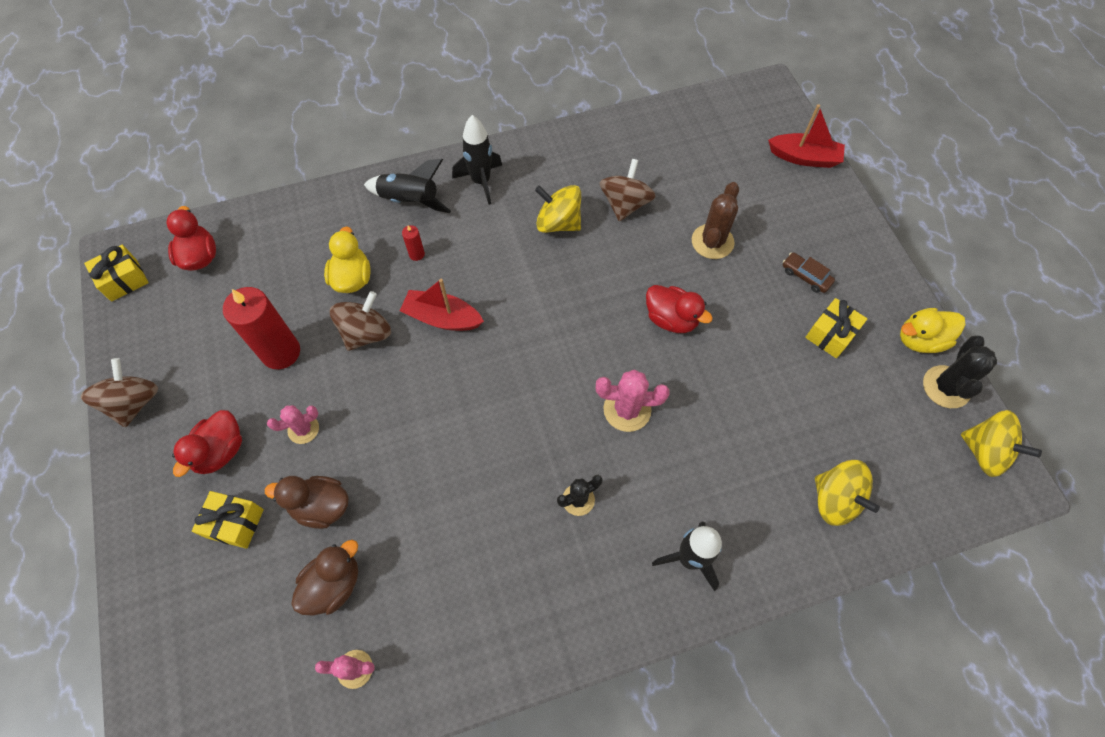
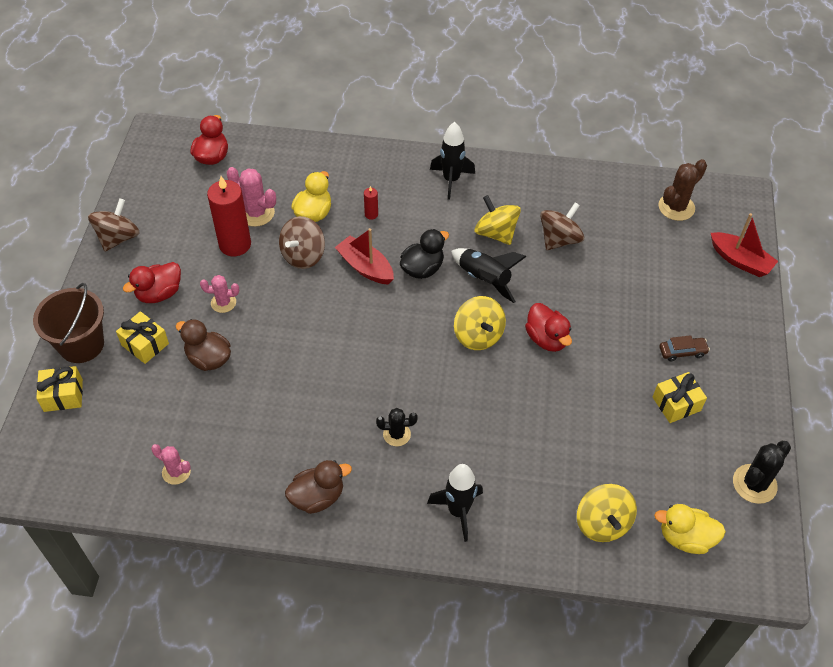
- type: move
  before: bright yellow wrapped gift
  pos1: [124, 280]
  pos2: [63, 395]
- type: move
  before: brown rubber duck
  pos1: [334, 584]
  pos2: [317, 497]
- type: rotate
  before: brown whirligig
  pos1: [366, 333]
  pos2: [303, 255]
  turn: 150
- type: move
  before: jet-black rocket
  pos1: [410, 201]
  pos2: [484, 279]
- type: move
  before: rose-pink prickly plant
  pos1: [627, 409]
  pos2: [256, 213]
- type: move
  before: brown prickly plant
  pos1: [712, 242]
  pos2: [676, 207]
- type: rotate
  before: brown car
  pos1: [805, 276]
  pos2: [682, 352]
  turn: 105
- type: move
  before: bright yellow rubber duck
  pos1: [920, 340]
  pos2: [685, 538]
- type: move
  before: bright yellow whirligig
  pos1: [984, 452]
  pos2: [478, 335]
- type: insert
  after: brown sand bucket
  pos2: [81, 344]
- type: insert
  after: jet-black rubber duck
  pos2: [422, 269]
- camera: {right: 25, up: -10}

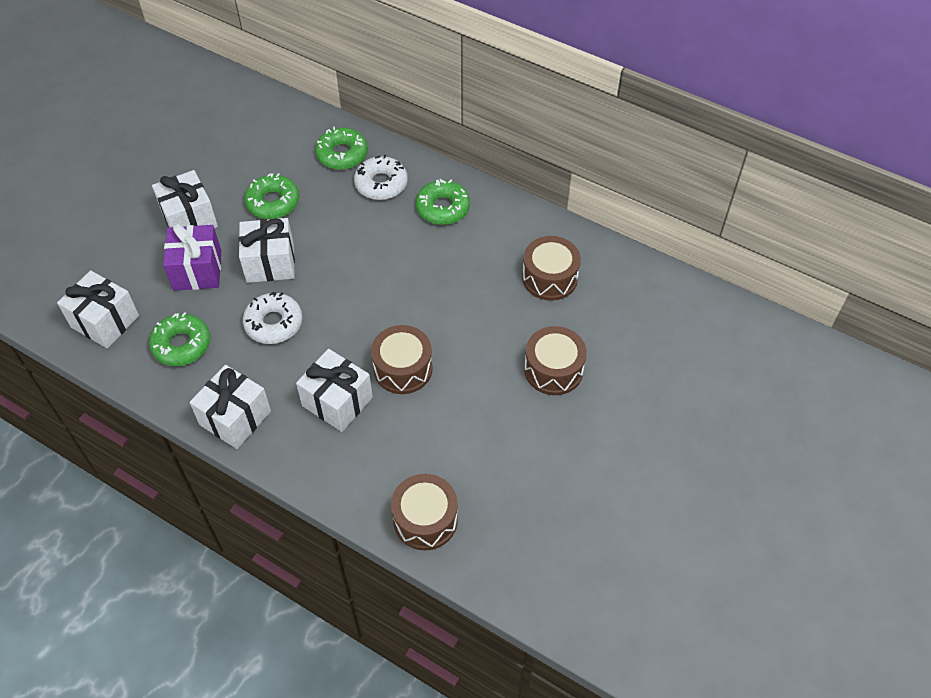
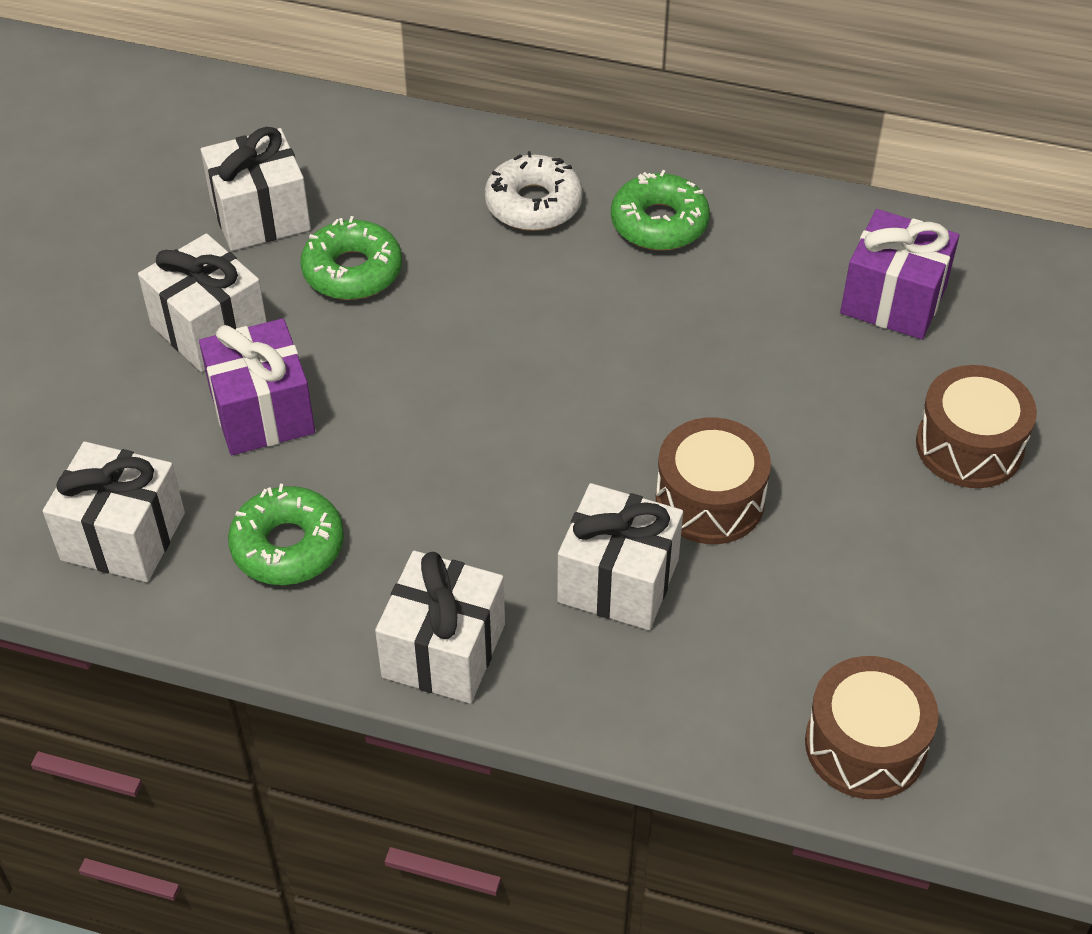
- type: move
  before: snow-white wrapped gift
  pos1: [270, 263]
  pos2: [260, 215]
- type: delete
  before: snow-white donut
  pos1: [274, 323]
- type: delete
  before: green donut
  pos1: [342, 154]
- type: replace
  before: brown toy drum
  after: royal purple wrapped gift
  pos1: [549, 278]
  pos2: [893, 300]
- camera: {right: -15, up: -5}

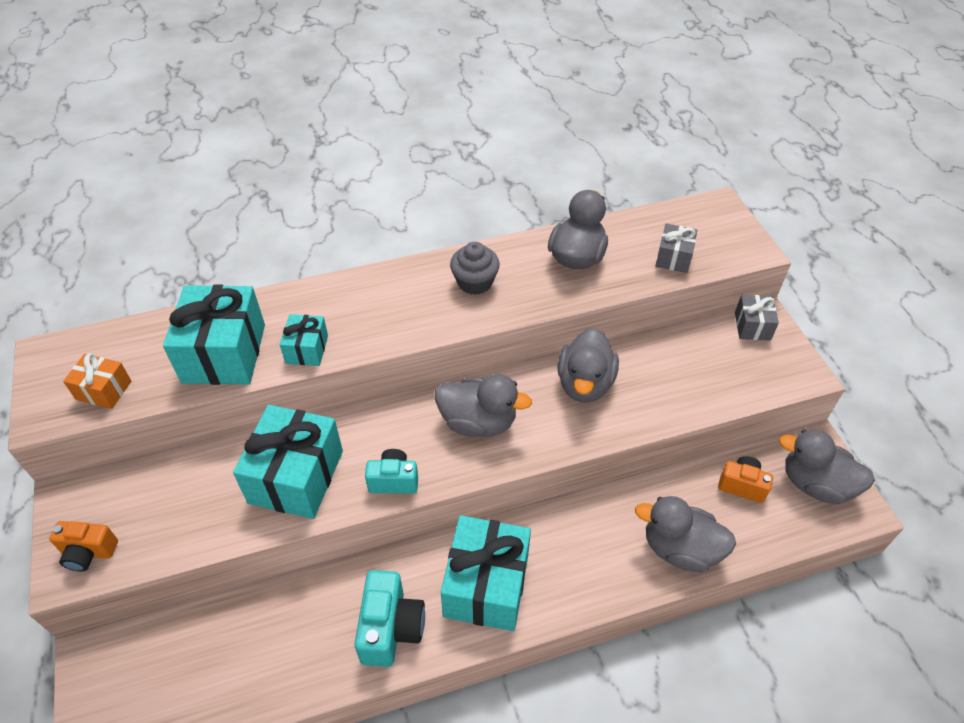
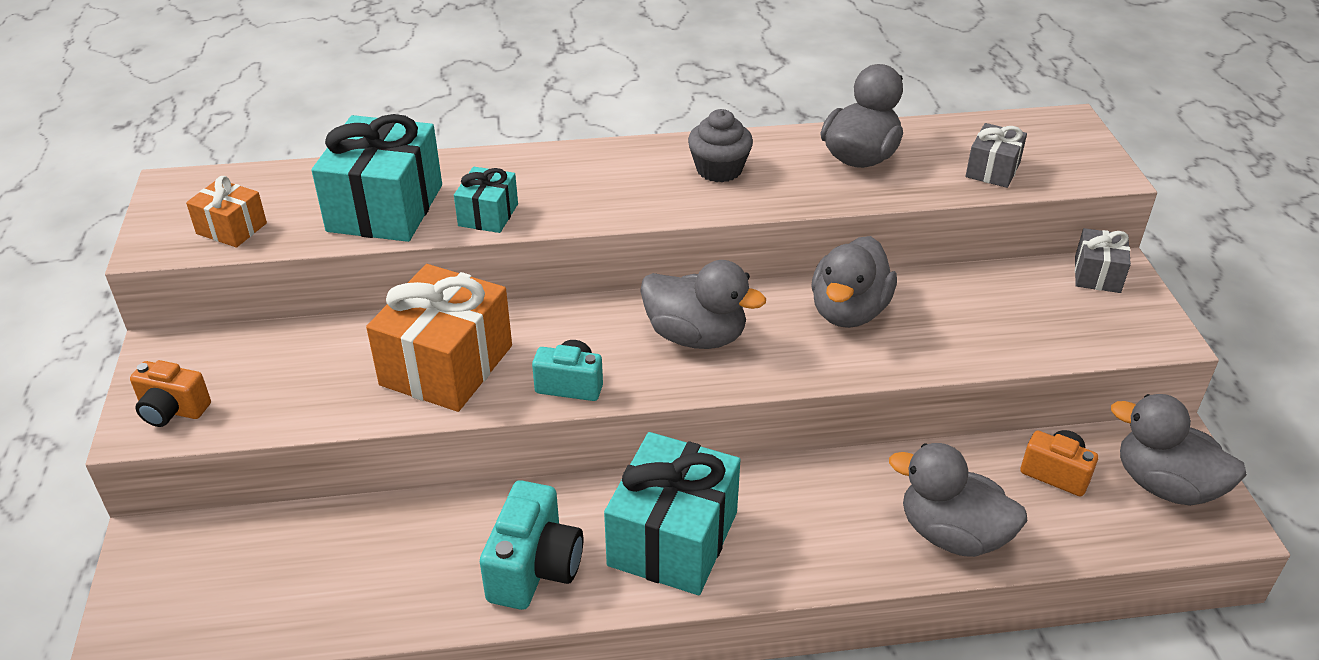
- type: recolor
  before: aqua wrapped gift
  after: orange-coloured wrapped gift
  pos1: [296, 477]
  pos2: [446, 365]
- camera: {right: 10, up: -10}

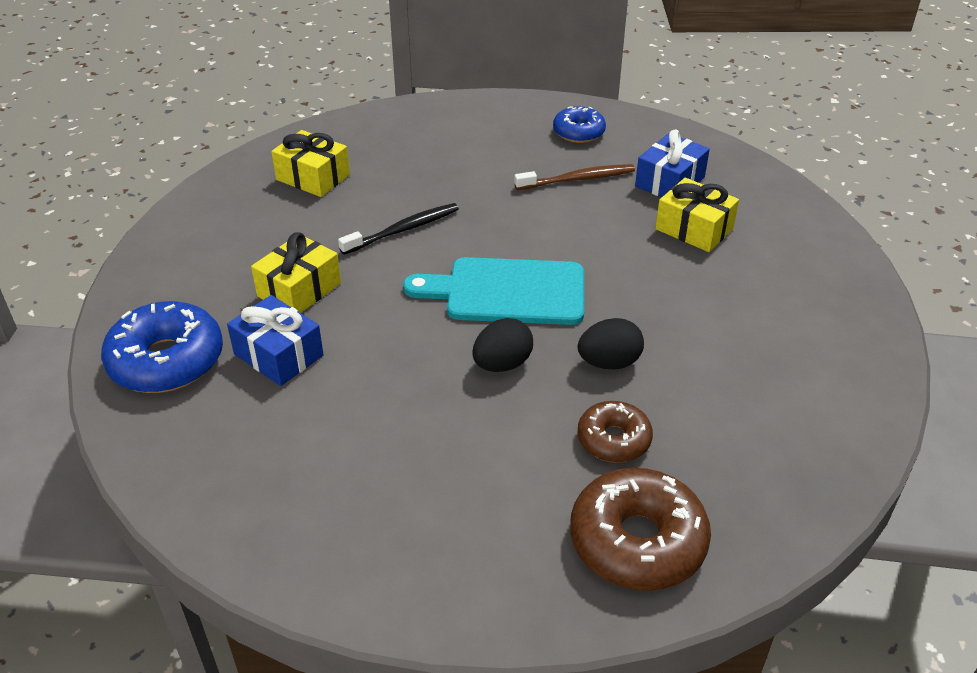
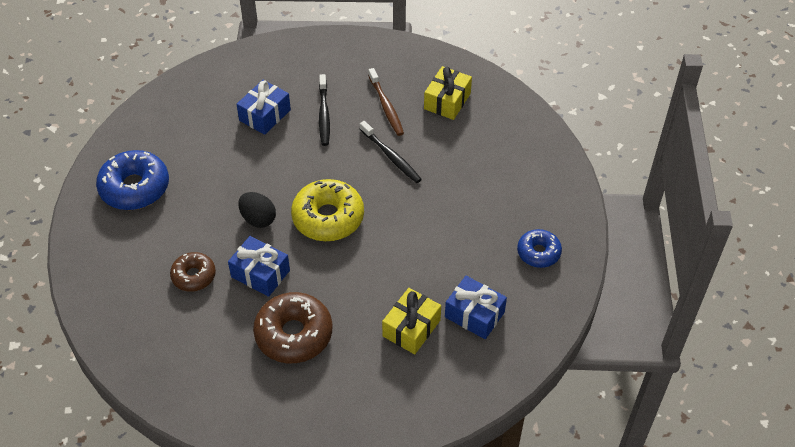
- type: move
  before: royal blue donut
  pos1: [166, 361]
  pos2: [135, 187]
- type: replace
  before: bright yellow wrapped gift
  after: jet-black tooth brush
  pos1: [299, 290]
  pos2: [324, 114]
- type: replace
  before: aqua cutting board
  after: bright yellow donut
  pos1: [508, 292]
  pos2: [328, 217]
- type: move
  before: brown tooth brush
  pos1: [577, 179]
  pos2: [386, 106]
- type: move
  before: brown donut
  pos1: [637, 541]
  pos2: [294, 334]
- type: replace
  before: jet-black toy egg
  after: royal blue wrapped gift
  pos1: [609, 362]
  pos2: [260, 274]
- camera: {right: 85, up: 10}

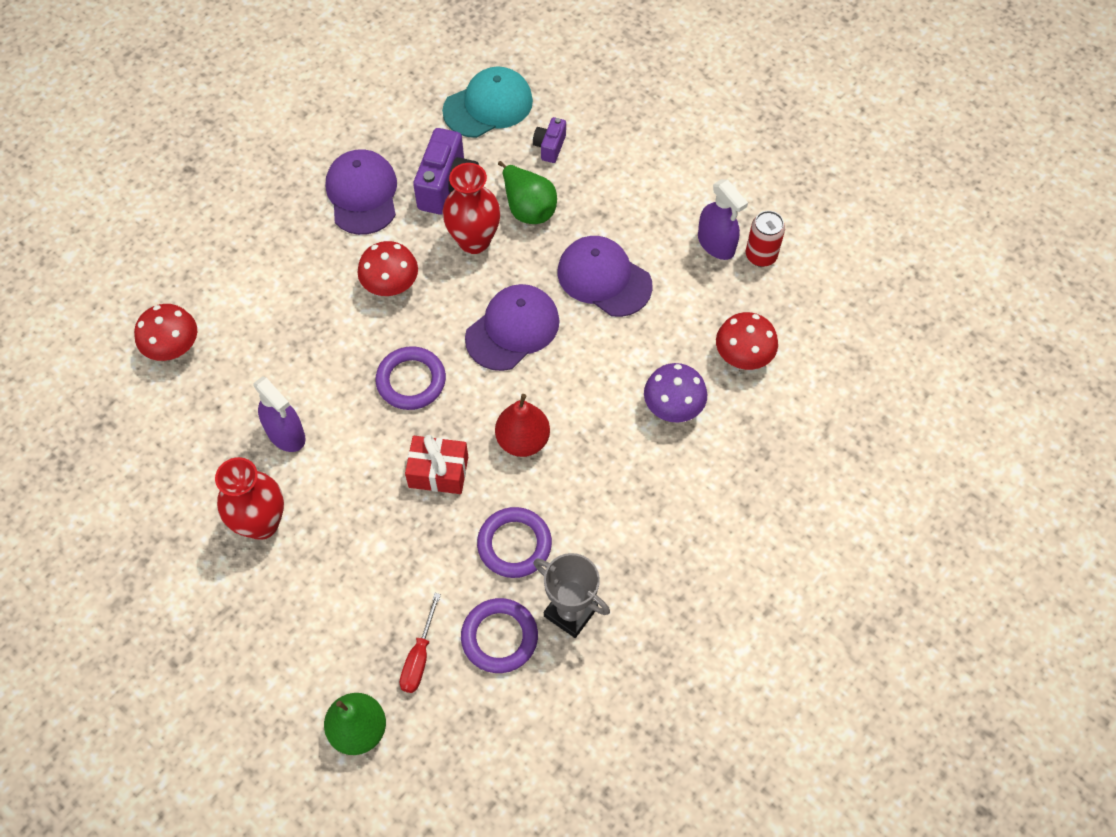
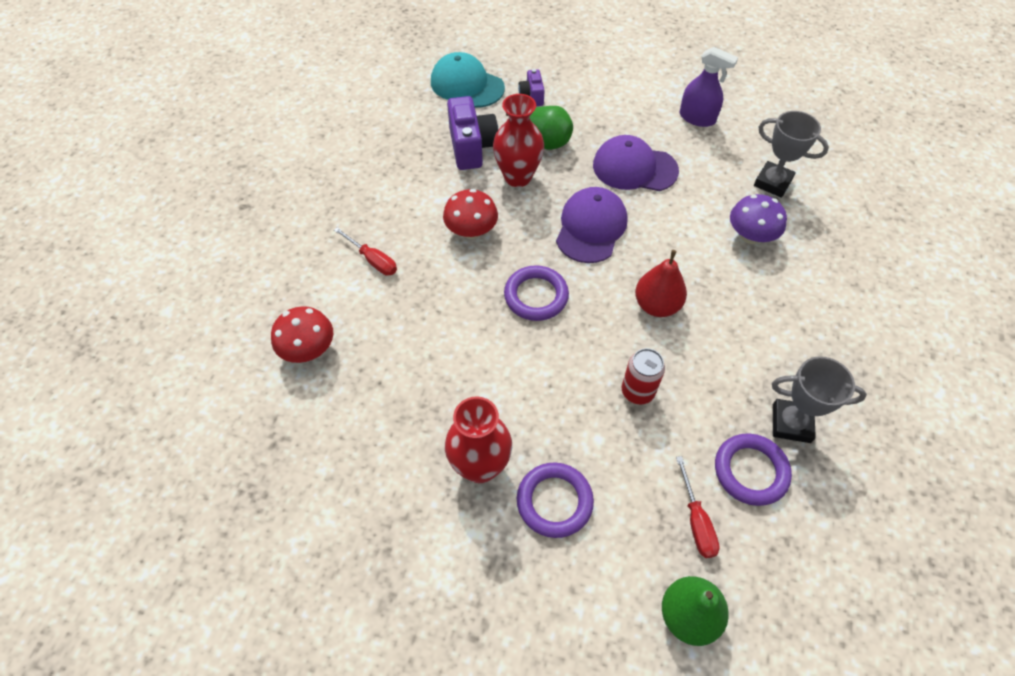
- type: delete
  before: royal purple sprayer
  pos1: [286, 434]
- type: delete
  before: royal purple baseball cap
  pos1: [362, 194]
- type: delete
  before: red wrapped gift
  pos1: [438, 472]
- type: rotate
  before: aqua baseball cap
  pos1: [488, 106]
  pos2: [467, 85]
  turn: -90
- type: move
  before: royal purple hoop
  pos1: [514, 544]
  pos2: [554, 501]
- type: replace
  before: red toadstool
  after: gray award cup
  pos1: [743, 355]
  pos2: [772, 182]
- type: move
  before: red tin
  pos1: [761, 256]
  pos2: [637, 391]
- type: insert
  after: red flat screwdriver
  pos2: [373, 260]
- camera: {right: -25, up: -5}

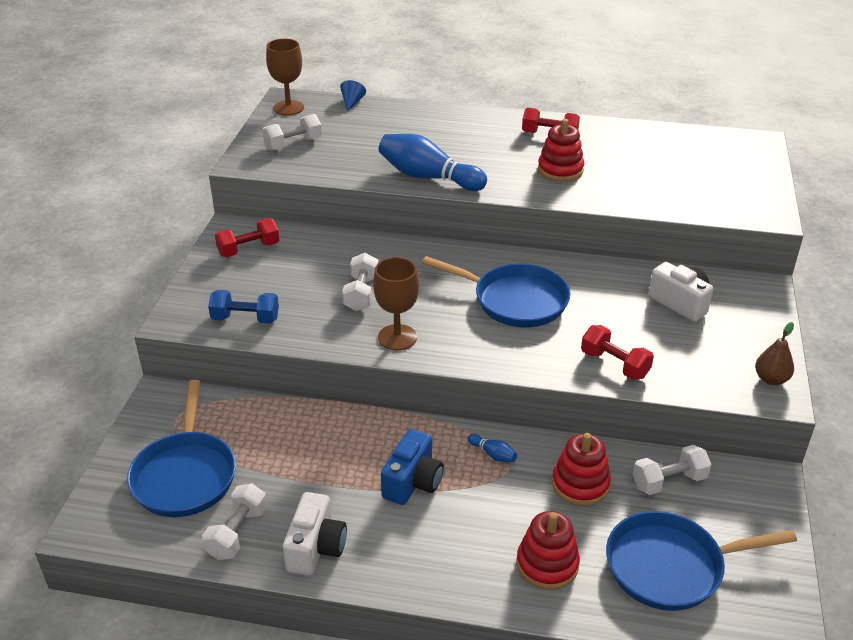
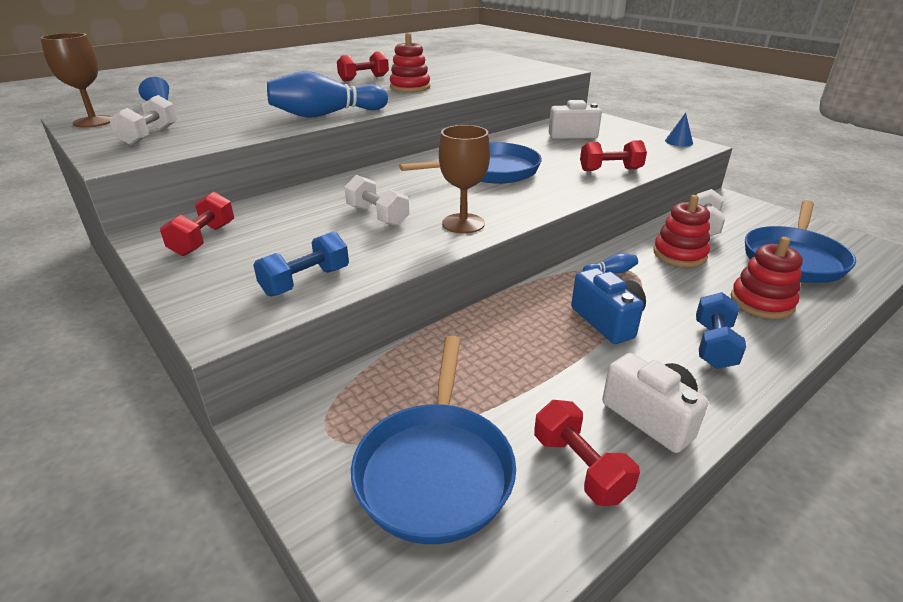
- type: rotate
  before: royal blue skillet
  pos1: [185, 475]
  pos2: [436, 469]
  turn: 60
- type: recolor
  before: snow-white hand weight
  after: red hand weight
  pos1: [237, 533]
  pos2: [579, 467]
- type: replace
  before: brown pear fruit
  after: royal blue cone
  pos1: [771, 379]
  pos2: [678, 142]
- type: insert
  after: royal blue hand weight
  pos2: [713, 345]
- camera: {right: -50, up: -5}

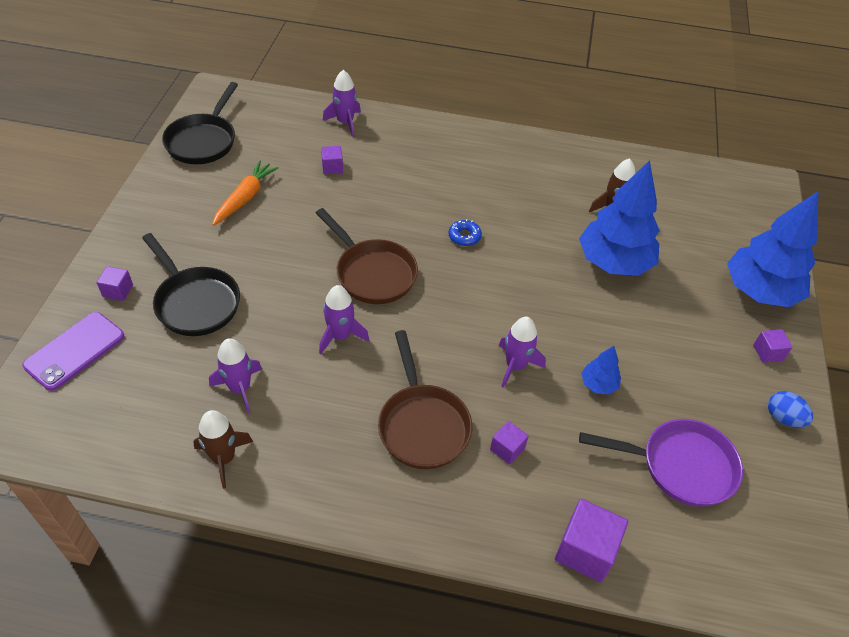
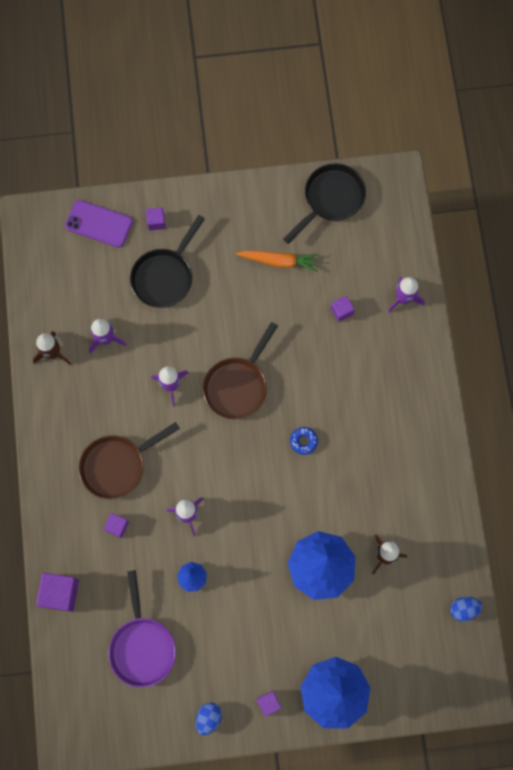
- type: rotate
  before: jet-black skillet
  pos1: [203, 141]
  pos2: [331, 199]
  turn: 135
- type: insert
  after: royal blue toy egg
  pos2: [463, 609]
- camera: {right: 75, up: 25}

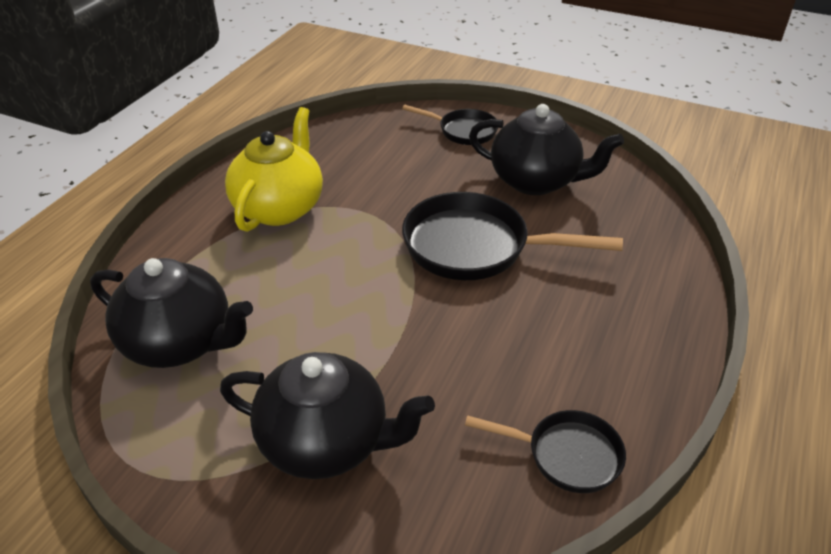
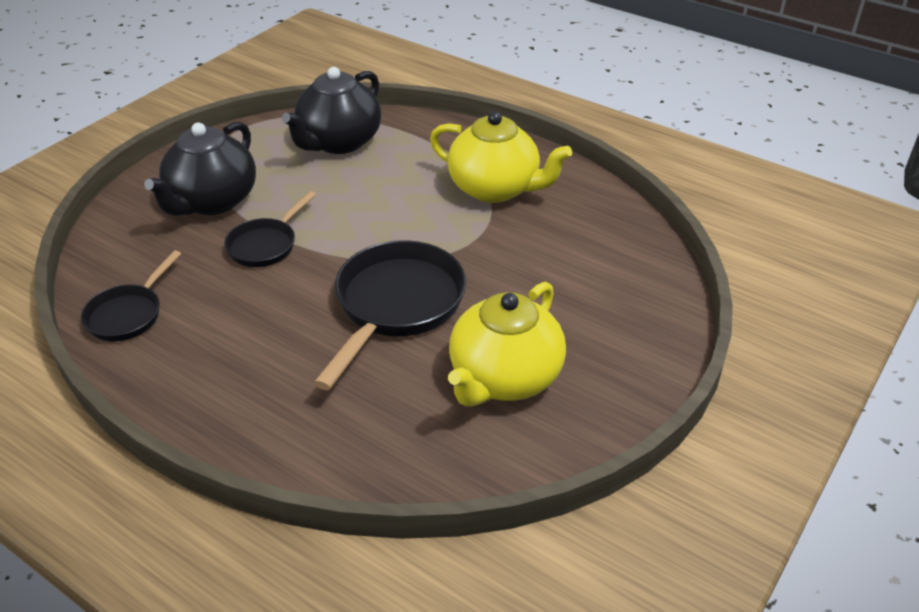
- type: move
  before: jet-black skillet
  pos1: [463, 131]
  pos2: [265, 245]
- type: recolor
  before: jet-black teapot
  after: bright yellow teapot
  pos1: [536, 181]
  pos2: [503, 378]
- camera: {right: 100, up: 0}

